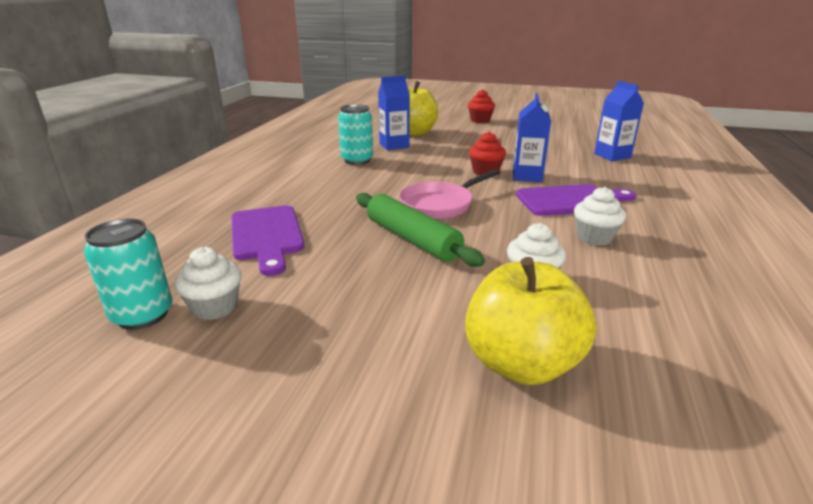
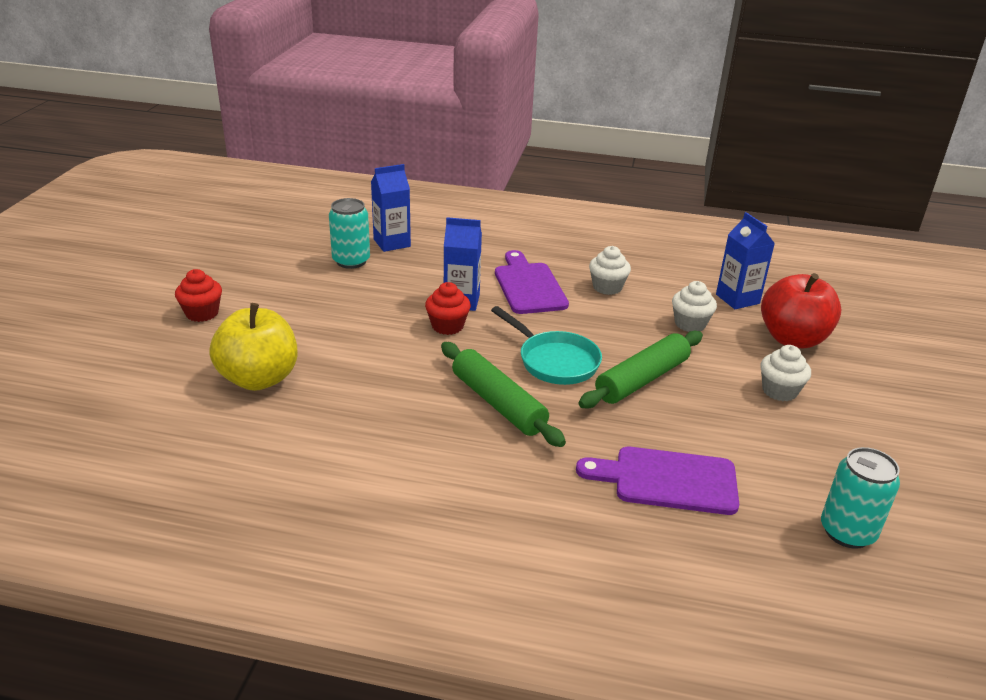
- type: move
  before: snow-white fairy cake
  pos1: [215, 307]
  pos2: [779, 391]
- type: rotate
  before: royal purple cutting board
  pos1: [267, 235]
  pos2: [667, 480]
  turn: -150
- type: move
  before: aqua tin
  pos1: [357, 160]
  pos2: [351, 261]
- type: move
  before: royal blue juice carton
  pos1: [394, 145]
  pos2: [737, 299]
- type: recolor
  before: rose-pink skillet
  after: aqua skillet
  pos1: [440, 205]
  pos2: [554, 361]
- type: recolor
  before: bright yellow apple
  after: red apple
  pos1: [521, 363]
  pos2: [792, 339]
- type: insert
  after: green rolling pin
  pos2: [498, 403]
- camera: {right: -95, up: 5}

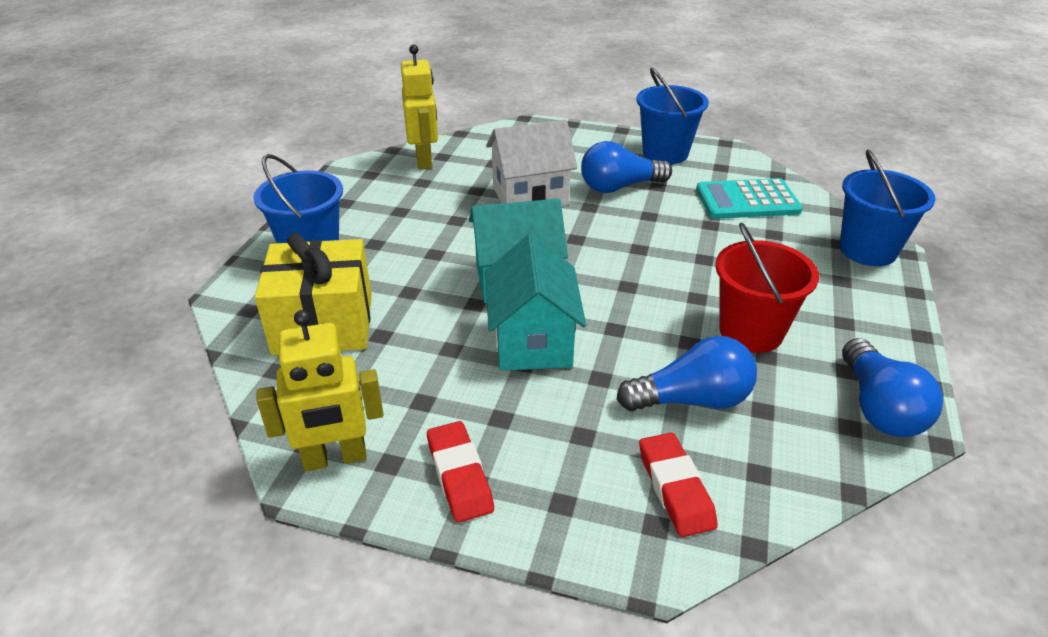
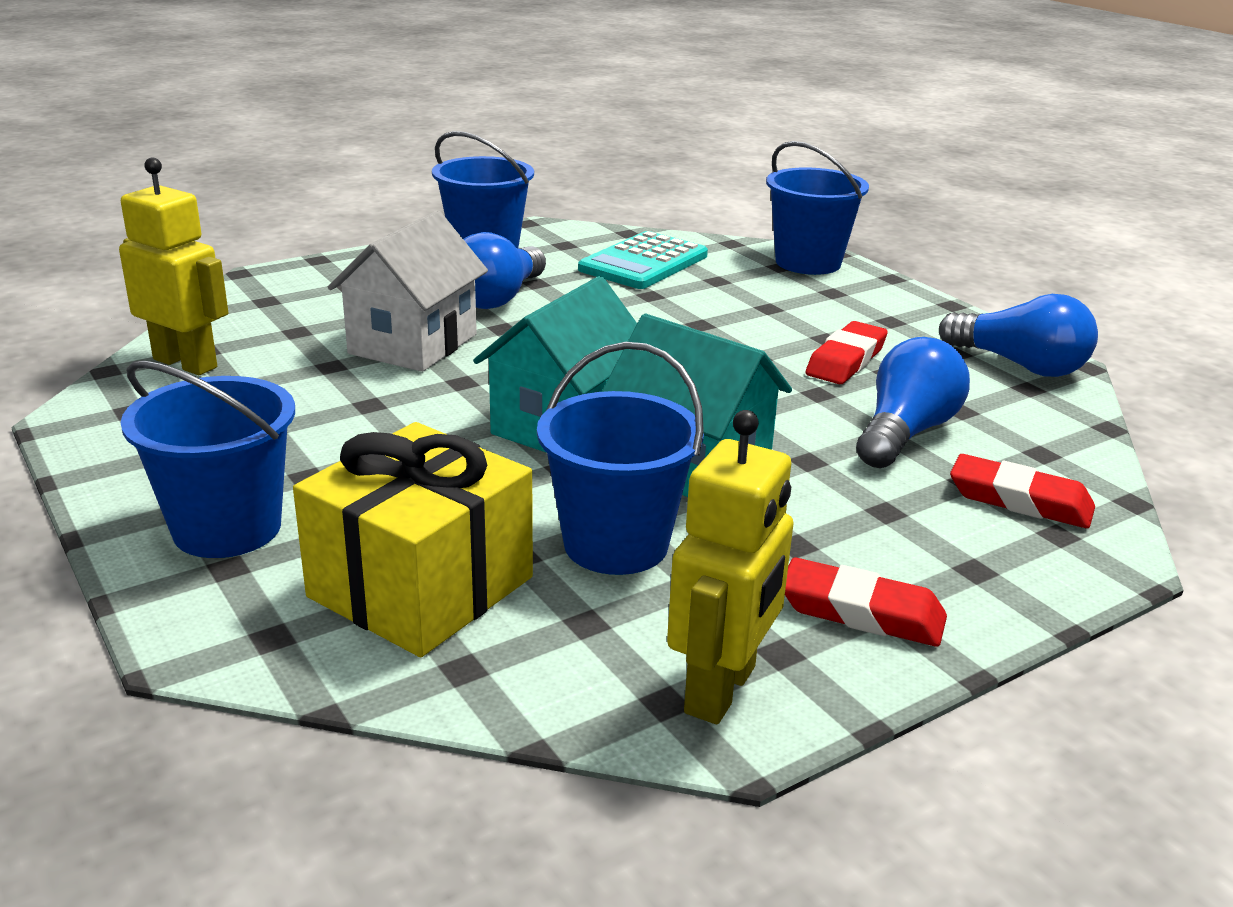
- type: replace
  before: red sand bucket
  after: red pencil eraser
  pos1: [751, 332]
  pos2: [846, 360]
- type: insert
  after: royal blue sand bucket
  pos2: [616, 544]
- camera: {right: -50, up: -10}

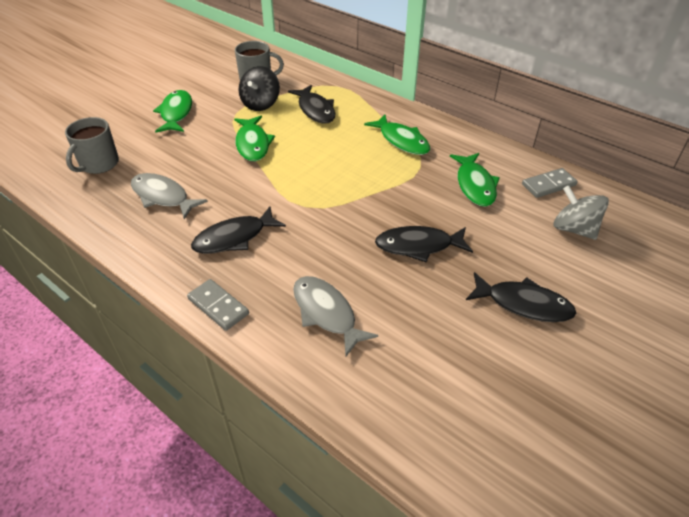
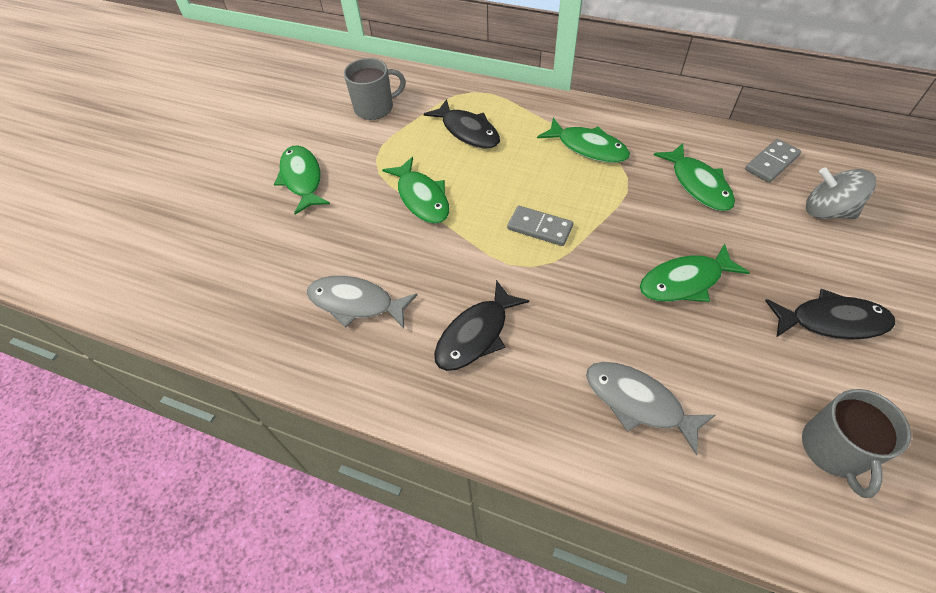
- type: move
  before: gray mug
  pos1: [98, 164]
  pos2: [834, 450]
- type: move
  before: gray domino piece
  pos1: [218, 306]
  pos2: [539, 227]
- type: delete
  before: jet-black whirligig
  pos1: [260, 104]
- type: recolor
  before: jet-black fish figure
  after: green fish figure
  pos1: [418, 246]
  pos2: [685, 281]
- camera: {right: -15, up: 10}

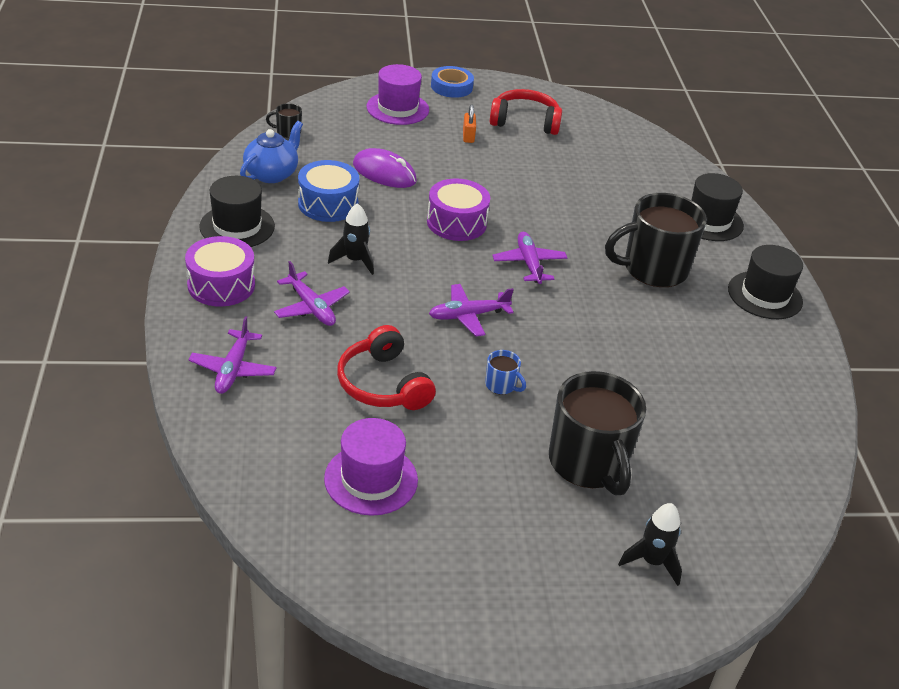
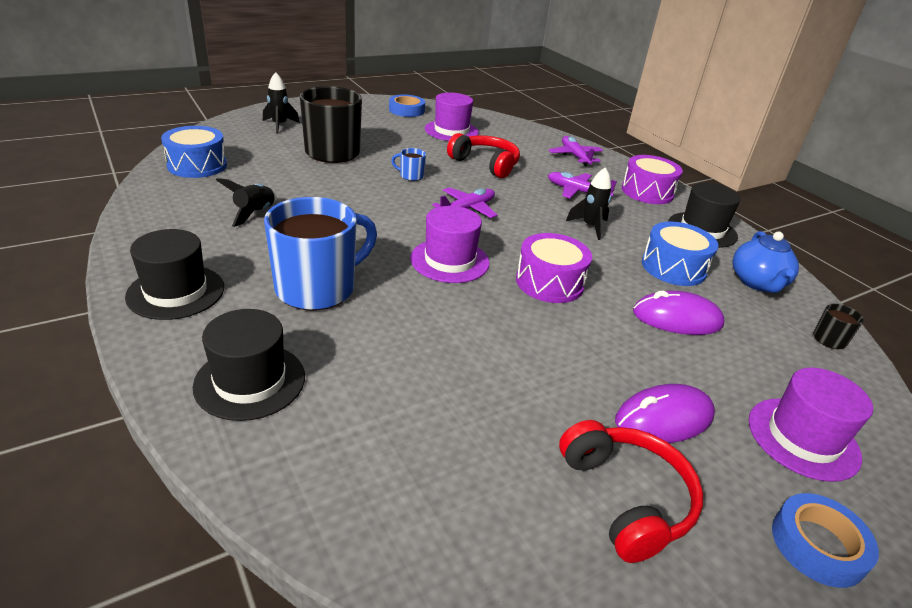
- type: replace
  before: orange-coloured lock
  after: royal purple computer mouse
  pos1: [468, 136]
  pos2: [664, 419]
- type: rotate
  before: red headphones
  pos1: [525, 121]
  pos2: [626, 498]
  turn: -90
- type: replace
  before: royal purple plane
  after: royal purple hat
  pos1: [529, 263]
  pos2: [449, 260]
- type: recolor
  before: jet-black mug
  after: royal blue mug
  pos1: [653, 269]
  pos2: [318, 288]
- type: insert
  after: royal blue toy drum
  pos2: [197, 165]
- type: insert
  after: jet-black rocket
  pos2: [255, 213]
- type: insert
  after: royal blue roll of tape
  pos2: [406, 110]
- camera: {right: 155, up: -5}

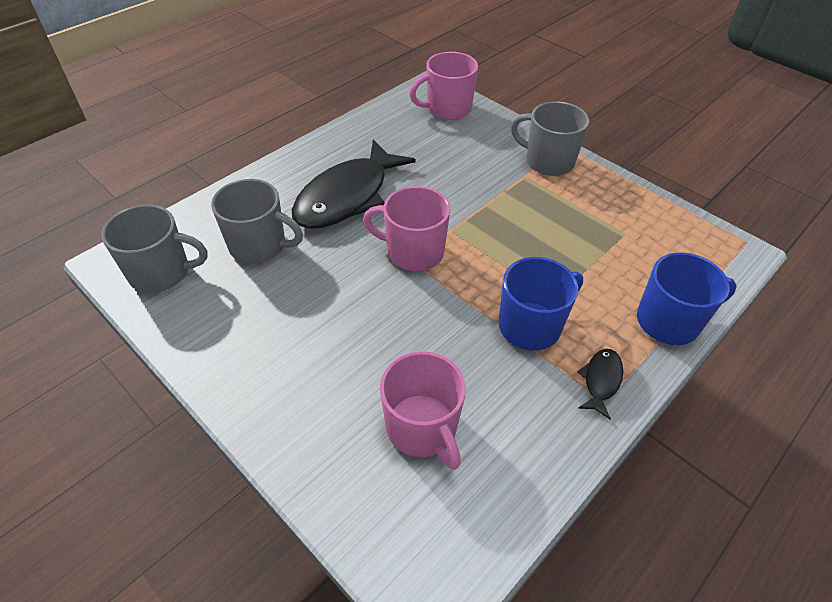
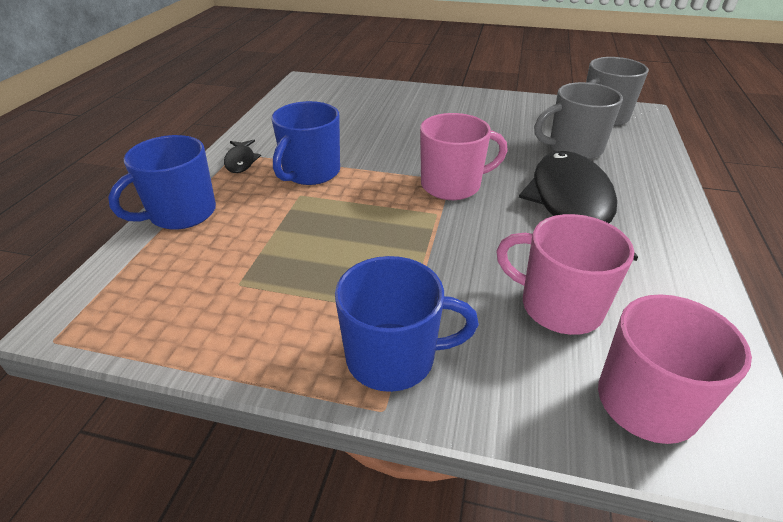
- type: move
  before: rose-pink mug
  pos1: [422, 428]
  pos2: [558, 306]
- type: recolor
  before: gray mug
  after: royal blue mug
  pos1: [548, 161]
  pos2: [393, 357]
- camera: {right: 150, up: -10}

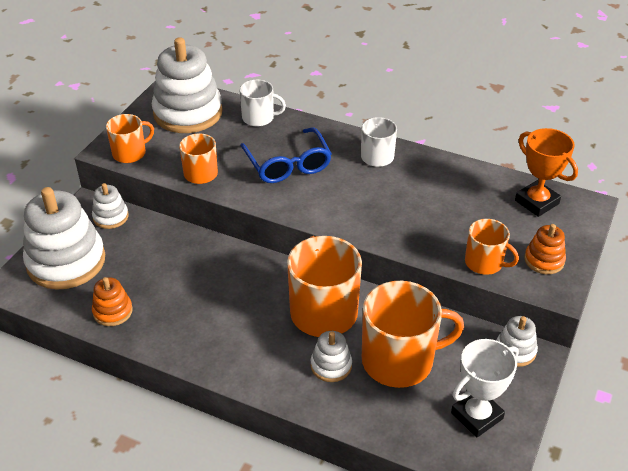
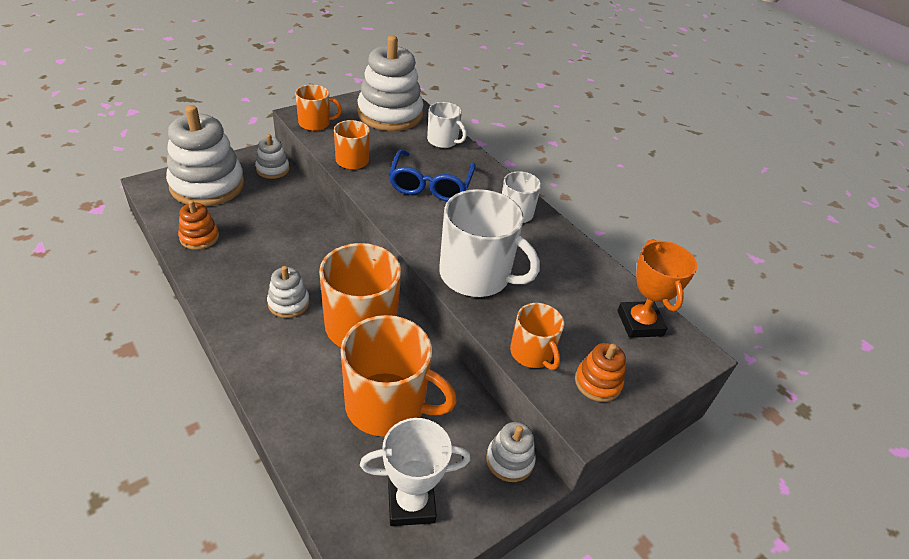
- type: move
  before: snow-white stacking toy
  pos1: [331, 365]
  pos2: [288, 303]
- type: insert
  after: snow-white mug
  pos2: [476, 275]
- camera: {right: 25, up: 0}

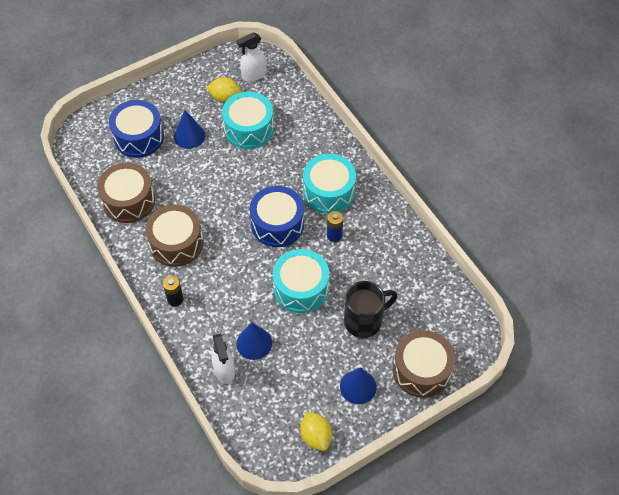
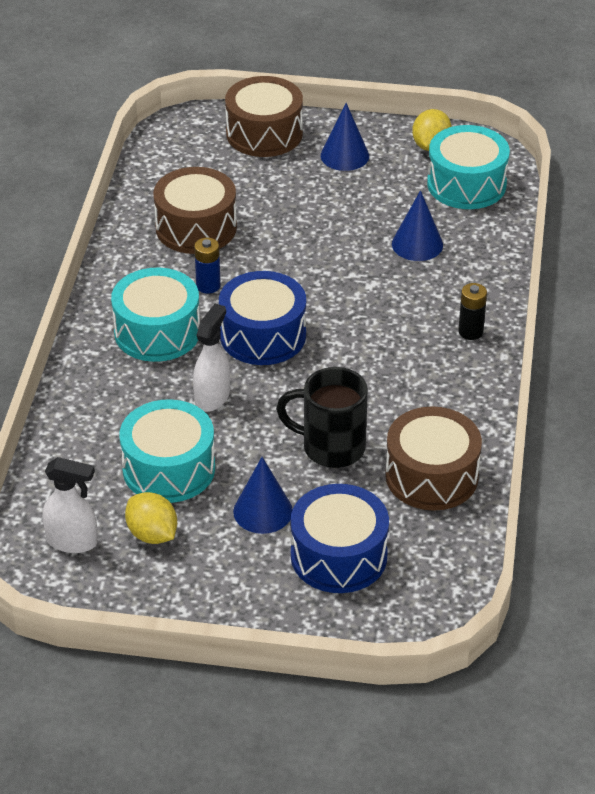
- type: move
  before: brown toy drum
  pos1: [176, 243]
  pos2: [196, 227]
- type: move
  before: snow-white sprayer
  pos1: [224, 370]
  pos2: [212, 397]
- type: move
  before: aqua toy drum
  pos1: [301, 288]
  pos2: [466, 184]
- type: move
  before: jet-black mug
  pos1: [364, 321]
  pos2: [331, 447]
- camera: {right: -140, up: -15}

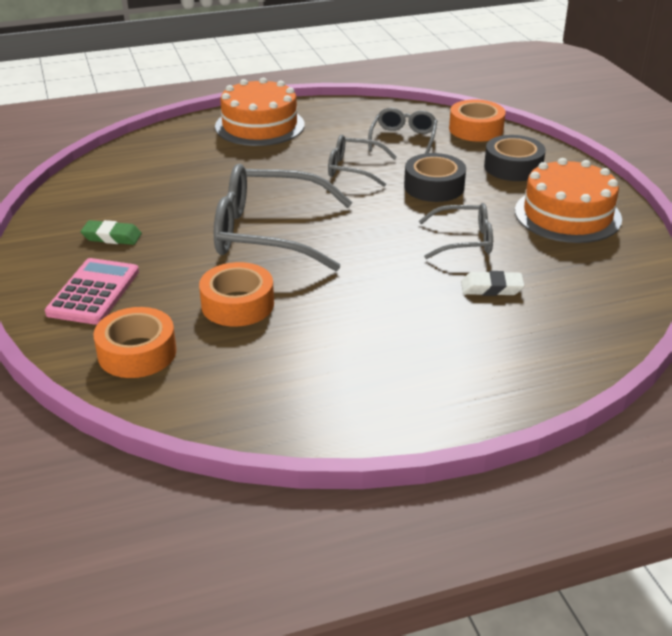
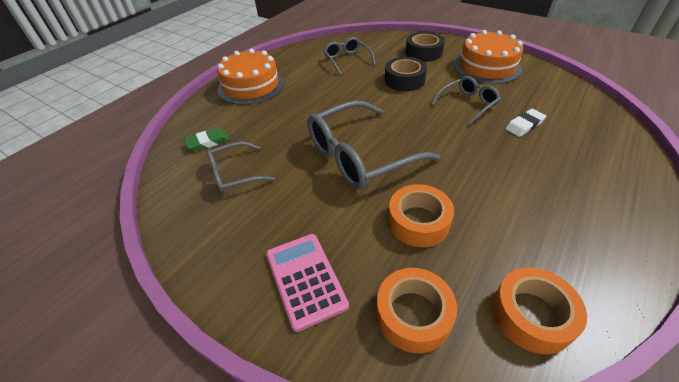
- type: move
  before: green pencil eraser
  pos1: [112, 237]
  pos2: [208, 142]
- type: move
  before: gray eyeglasses
  pos1: [353, 169]
  pos2: [234, 174]
- type: move
  before: orange-coloured roll of tape
  pos1: [476, 129]
  pos2: [531, 315]
- camera: {right: -35, up: 10}

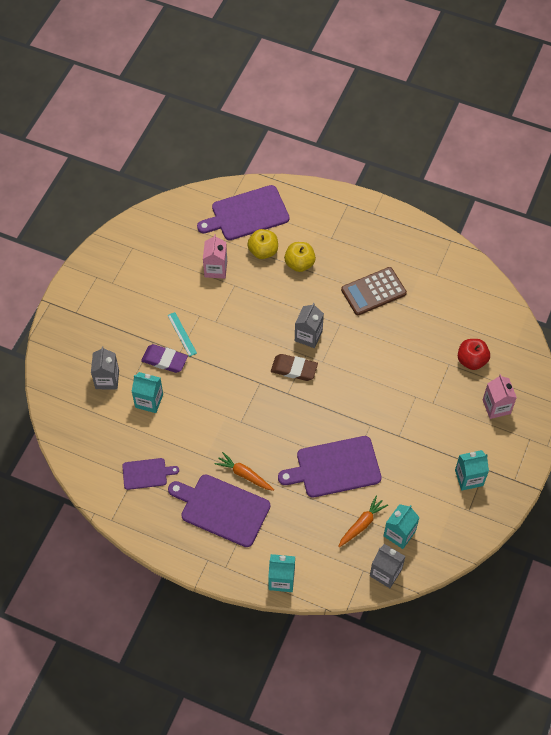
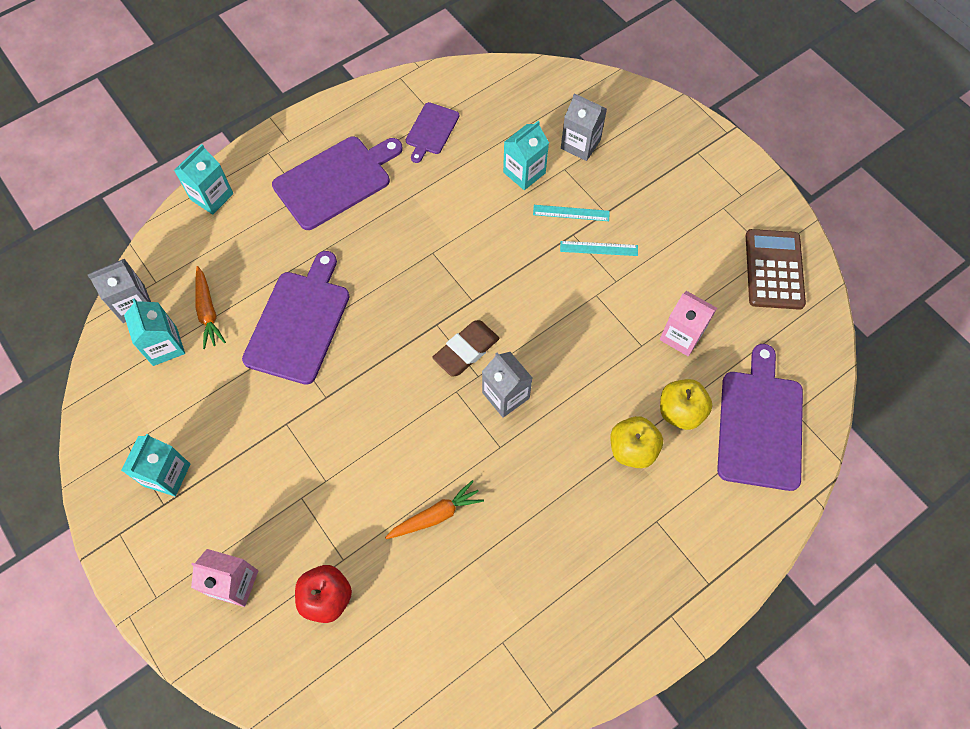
- type: replace
  before: royal purple pencil eraser
  after: aqua ruler
  pos1: [164, 360]
  pos2: [571, 213]
- type: move
  before: orange-coloured carrot
  pos1: [244, 475]
  pos2: [435, 515]
- type: move
  before: brown calculator
  pos1: [373, 291]
  pos2: [774, 269]
- camera: {right: 120, up: 5}

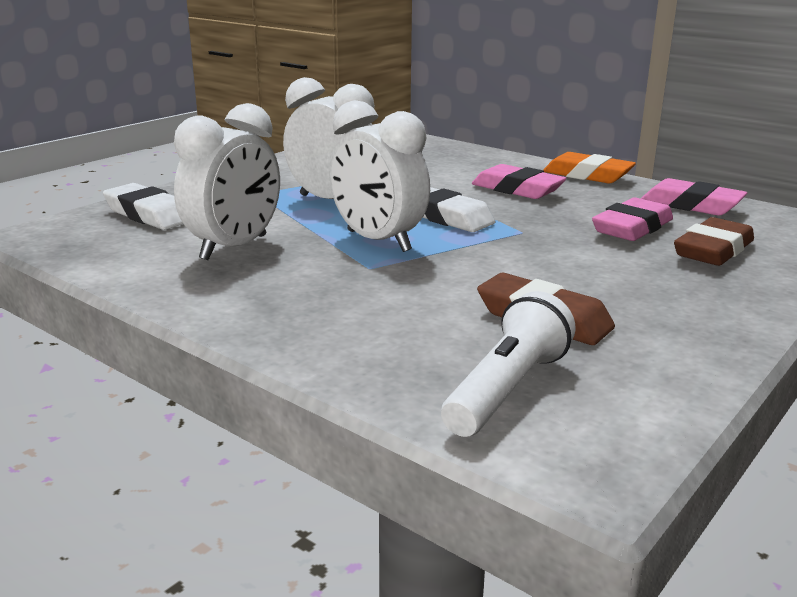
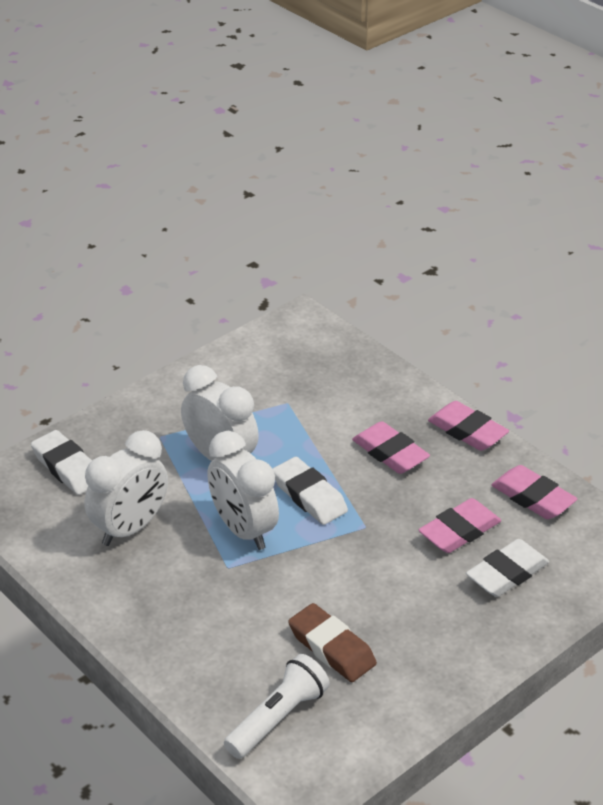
- type: recolor
  before: orange-coloured pencil eraser
  after: rose-pink pencil eraser
  pos1: [587, 175]
  pos2: [467, 431]
- type: recolor
  before: brown pencil eraser
  after: snow-white pencil eraser
  pos1: [713, 250]
  pos2: [507, 573]
- camera: {right: 10, up: 15}

